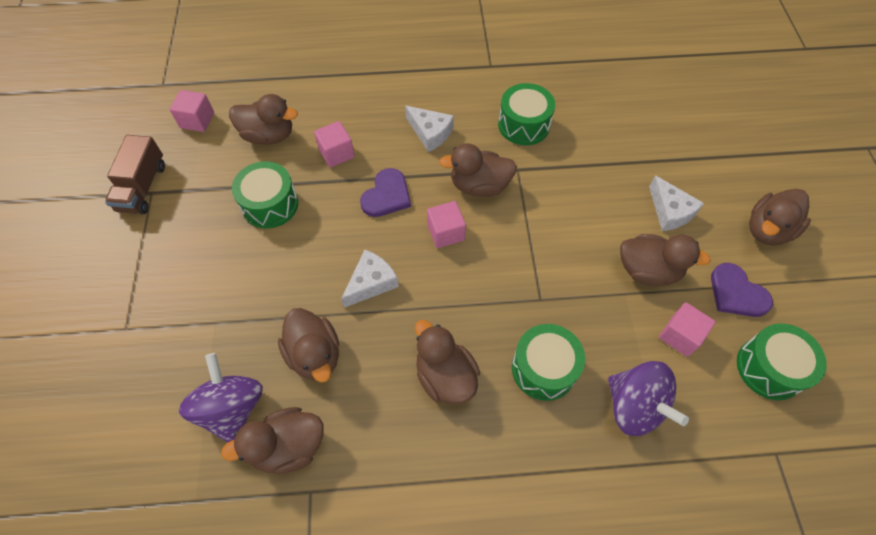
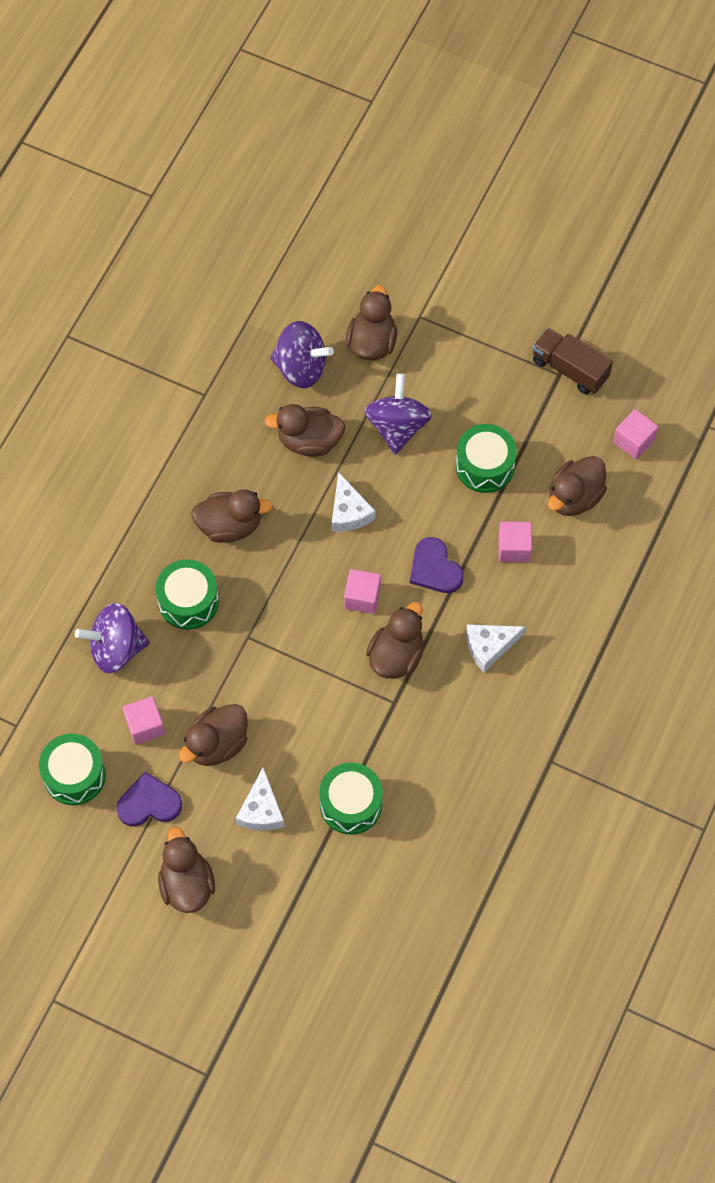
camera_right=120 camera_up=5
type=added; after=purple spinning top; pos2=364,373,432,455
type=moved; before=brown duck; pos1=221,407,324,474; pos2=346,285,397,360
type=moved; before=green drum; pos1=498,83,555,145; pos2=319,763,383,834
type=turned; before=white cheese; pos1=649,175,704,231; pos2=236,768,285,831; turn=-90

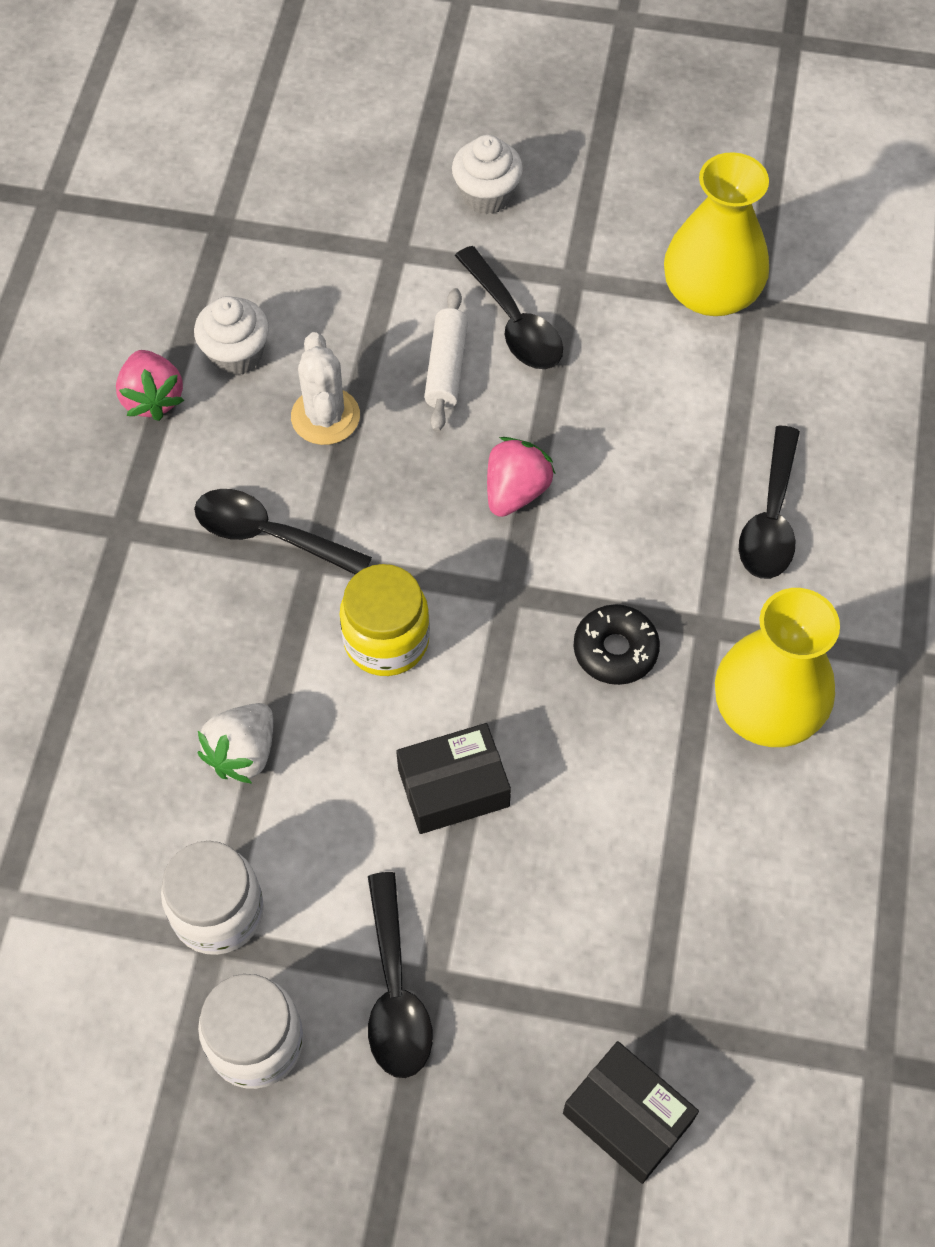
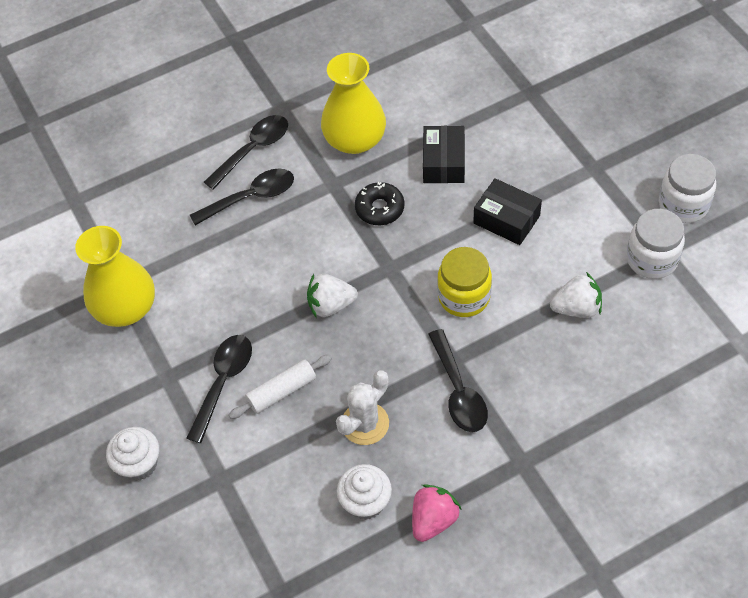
camera_right=-125 camera_up=-5
type=moved; before=black spoon; pos1=368,872,433,1078; pos2=204,115,288,190
type=moved; before=black box; pos1=563,1041,699,1184; pos2=423,126,465,183
type=recoloured; before=pink strawberry; after=white strawberry; pos1=487,437,556,517; pos2=307,274,358,317

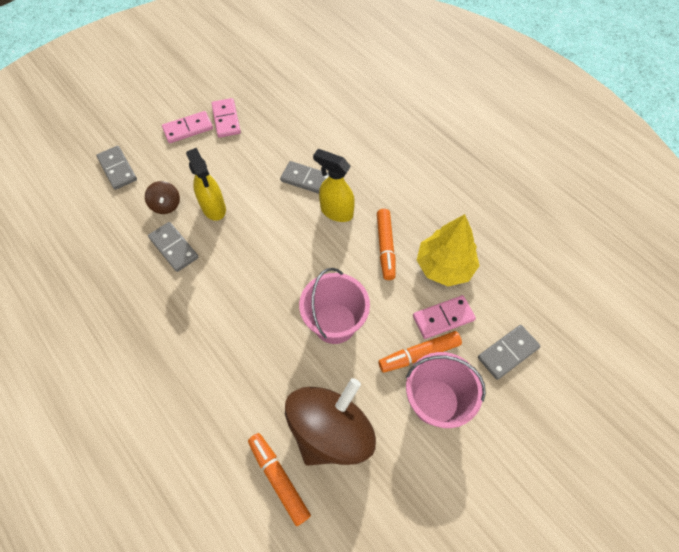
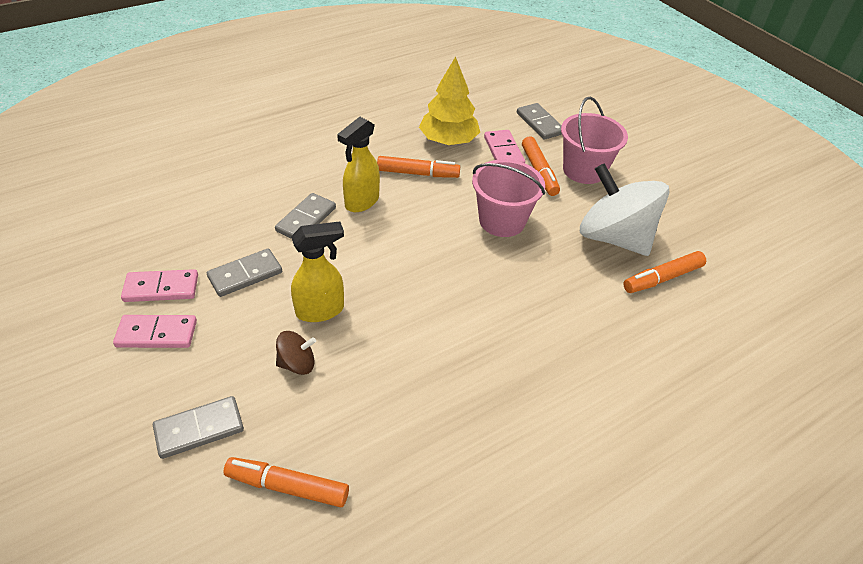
camera_right=-85 camera_up=-15
type=added; after=orange marker; pos2=223,457,349,507
type=moved; before=grey domino; pos1=148,222,199,272; pos2=207,248,282,297
type=recoloured; before=brown spinning top; after=white spinning top; pos1=285,378,376,466; pos2=580,163,669,256
type=turned; before=pink domino; pos1=162,111,213,143; pos2=113,315,197,348; turn=-75

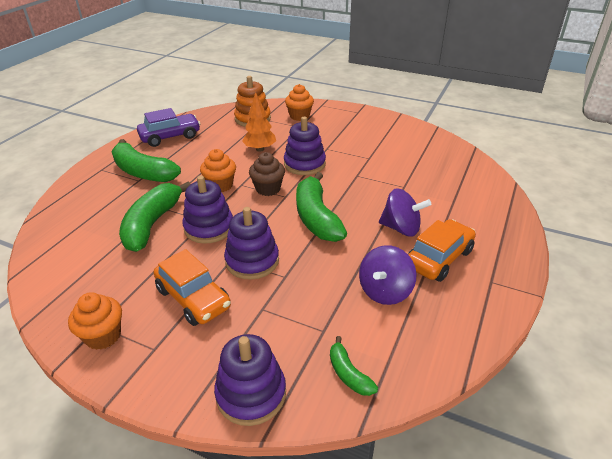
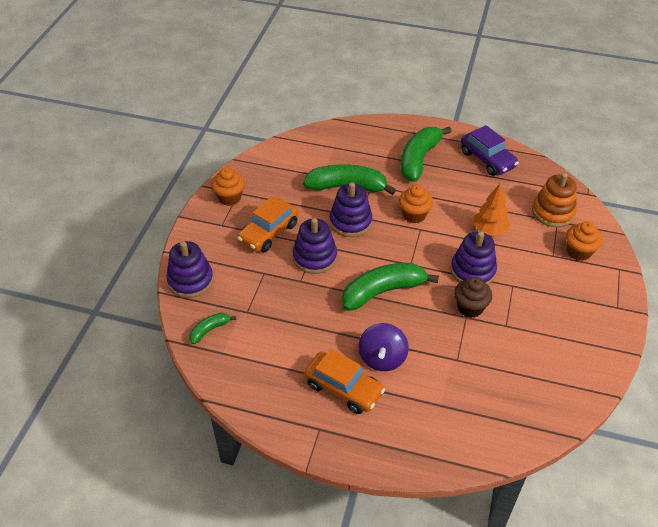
camera_right=80 camera_up=10
type=removed; before=purple spinning top; pos1=359,245,416,305
type=moved; before=brown cupcake; pos1=249,152,285,196; pos2=454,277,492,318

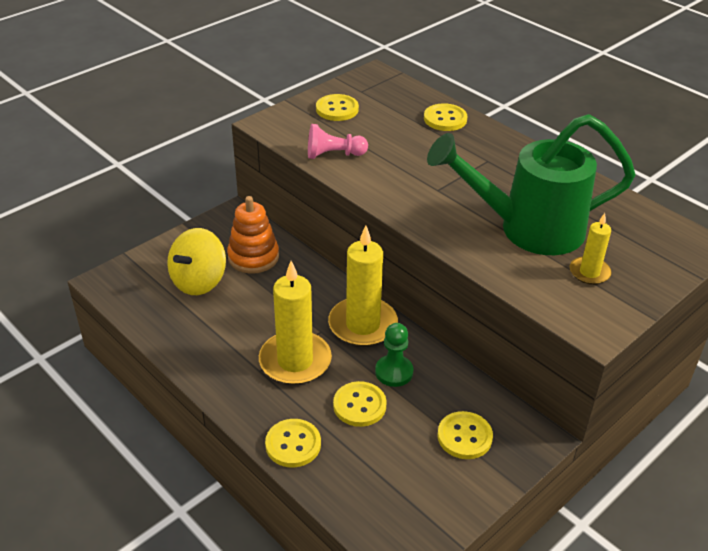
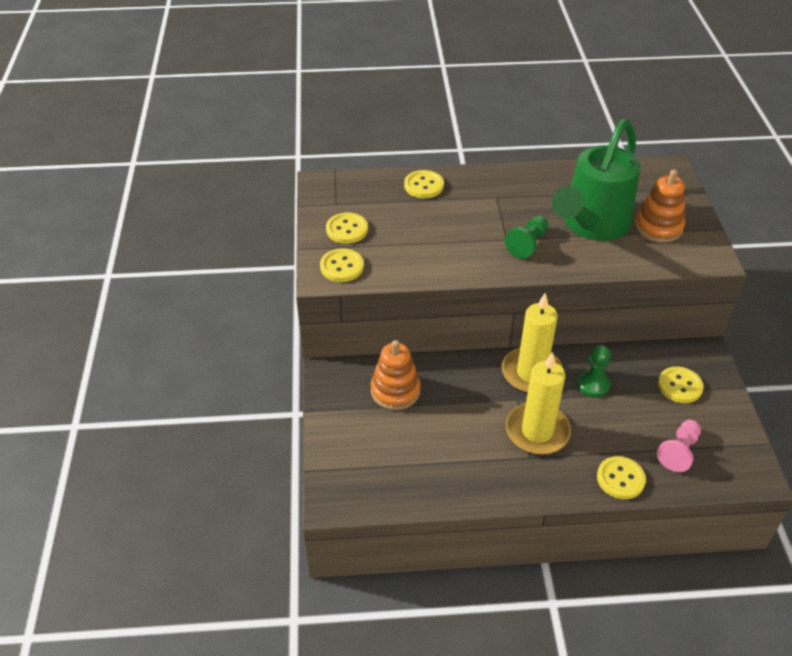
camera_right=-50 camera_up=5
type=removed; before=yellow spinning top; pos1=167,228,226,295
type=added; after=green pawn; pos2=505,216,548,259
type=moved; before=pink pawn; pos1=308,124,368,159; pos2=657,420,701,472
type=moved; before=yellow button; pos1=333,381,387,427; pos2=320,248,364,282
type=replaced; before=yellow candle; after=orange stacking toy; pos1=570,213,612,285; pos2=635,169,685,243

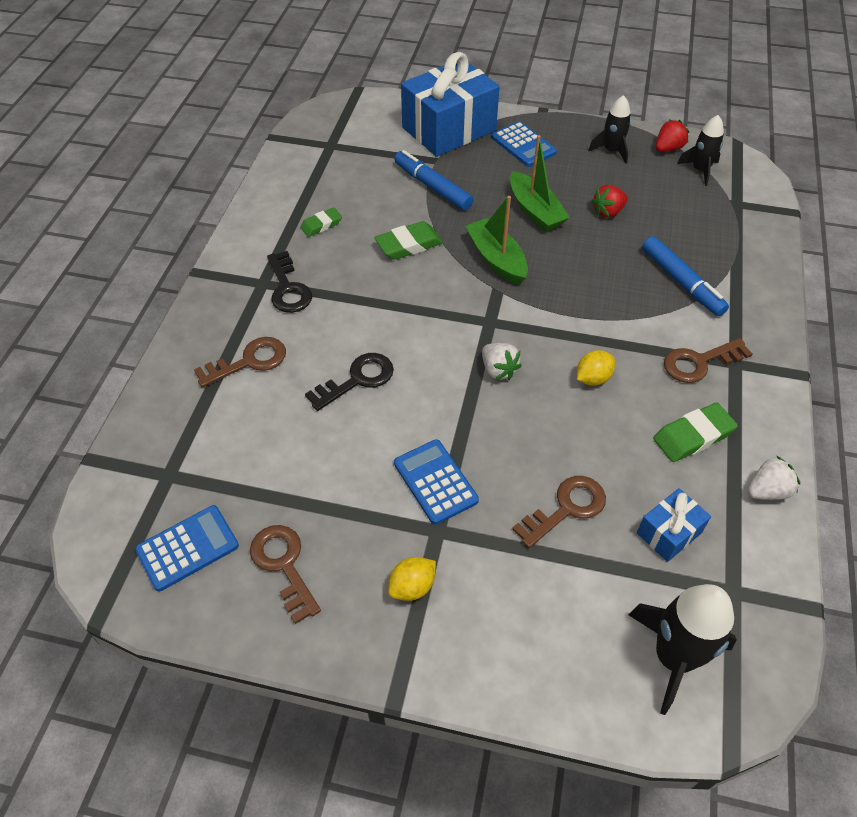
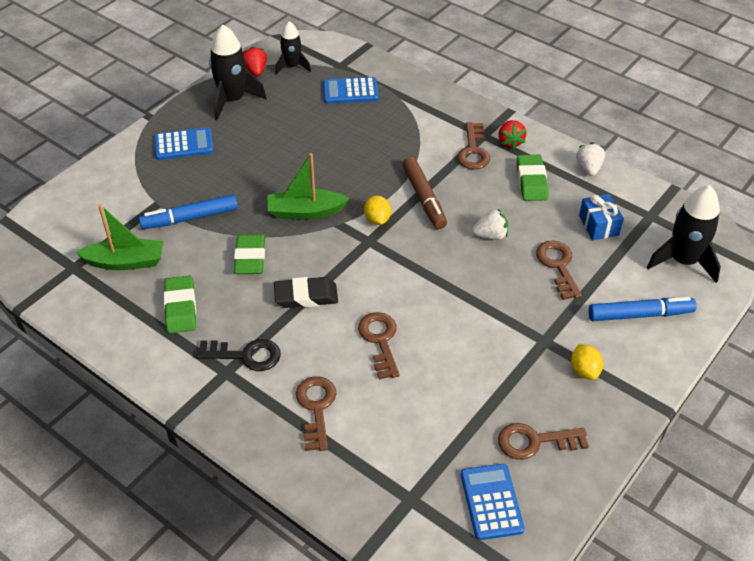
camera_right=-65 camera_up=-5
type=removed; before=blue gift; pos1=401,52,500,157
type=added; after=black eraser; pos2=274,277,338,308
type=added; after=brown marker; pos2=402,157,447,229
type=moved; before=blue calculator; pos1=394,439,479,525; pos2=323,77,378,104
type=moved; before=white strawberry; pos1=482,343,522,380; pos2=472,209,508,240
type=moved; before=green boat; pos1=510,135,570,232; pos2=76,204,163,270
type=moved; before=yellow lemon; pos1=577,350,615,386; pos2=364,196,391,225
type=moved; before=red strawberry; pos1=591,185,628,218; pos2=499,120,527,149
type=moved; before=blue marker; pos1=642,236,729,316; pos2=589,297,697,321
type=recoloured; before=black key; after=brown key; pos1=305,353,394,411; pos2=358,312,400,380
type=resized; before=green eraser; pos1=300,207,342,237; pos2=164,276,196,333; scale=1.57
type=resized; before=black rocket; pos1=588,95,631,164; pos2=209,25,267,120; scale=1.6

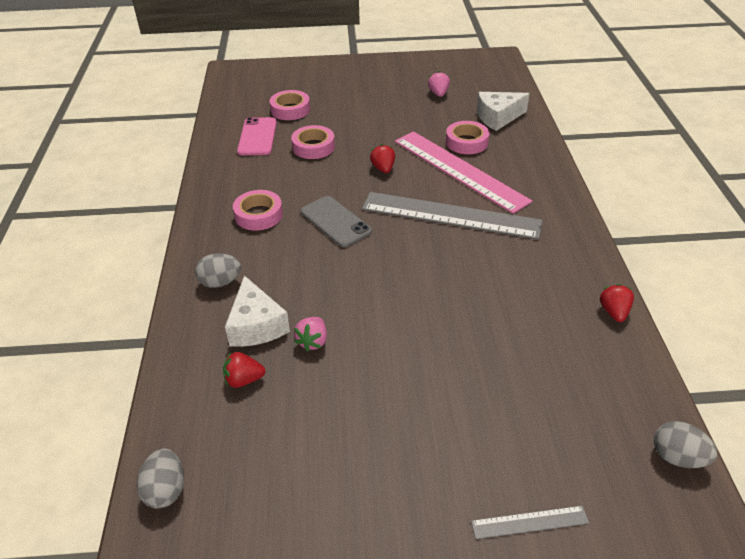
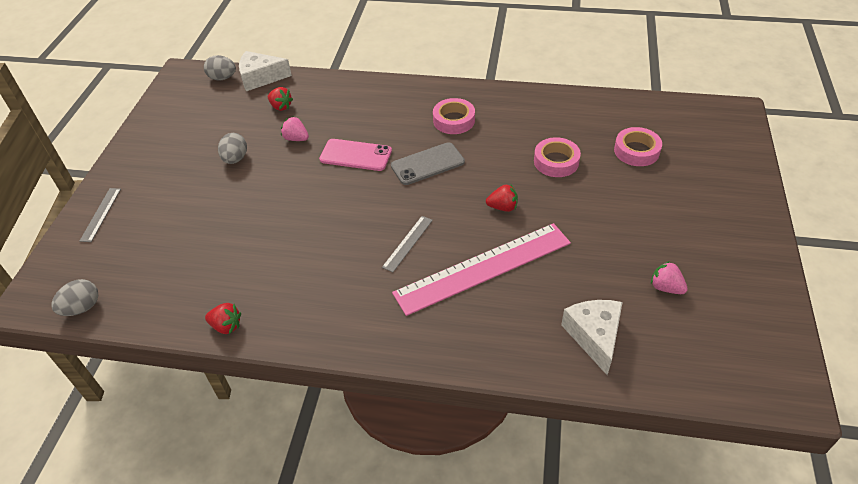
camera_right=105 camera_up=5
type=removed; before=pink tape; pos1=446,121,489,154
type=moved; before=grey egg; pos1=195,253,241,288; pos2=218,133,247,164
type=moved; before=white cheese; pos1=225,275,290,347; pos2=239,51,292,91
type=moved; before=pink phone; pos1=237,117,277,155; pos2=319,139,392,171
type=turned; before=red strawberry; pos1=223,352,266,388; pos2=268,87,293,111; turn=120
type=turned; before=pink strawberry; pos1=428,71,450,97; pos2=651,261,688,294; turn=-150
type=resized; before=grey ruler; pos1=362,192,543,240; pos2=382,216,433,272; scale=0.43

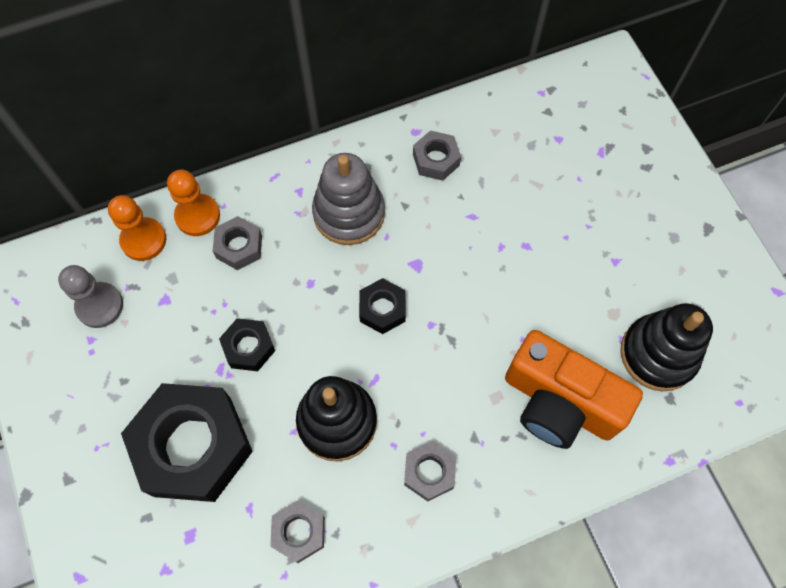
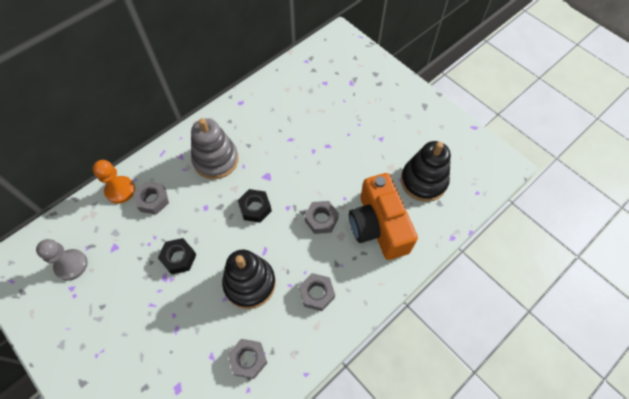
camera_right=-20 camera_up=-5
type=removed; before=orange pawn; pos1=108,195,166,261
type=removed; before=black nut; pos1=121,383,253,502
type=moved; before=grey nut; pos1=413,130,461,181; pos2=305,201,339,234
type=turned; before=orange camera; pos1=505,330,643,449; pos2=349,173,418,260; turn=60

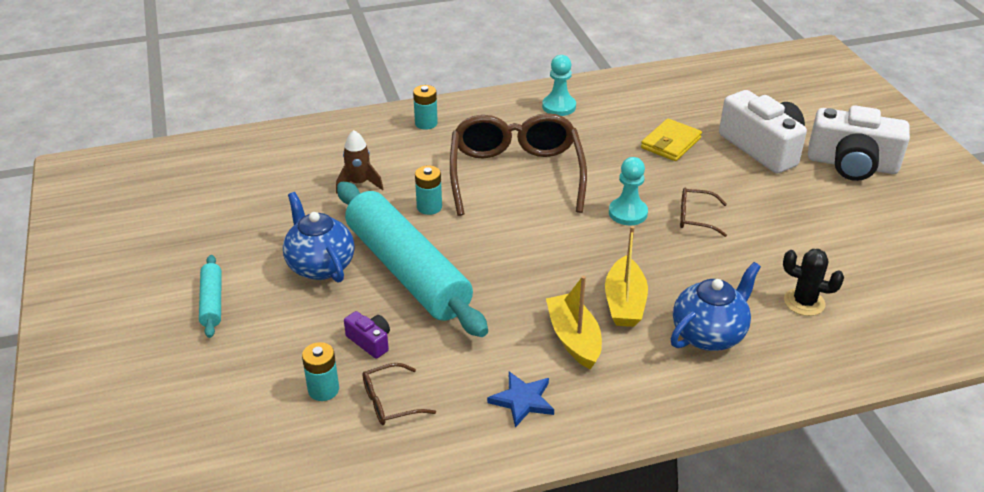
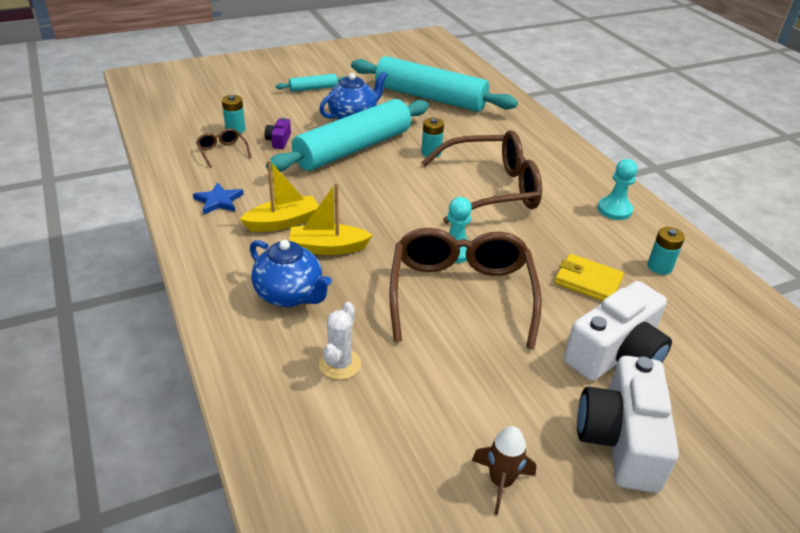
camera_right=80 camera_up=0
type=added; after=turquoise rolling pin; pos2=351,56,518,112
type=moved; before=brown rocket; pos1=336,130,383,194; pos2=472,426,536,515
type=moved; before=turquoise battery; pos1=413,85,438,130; pos2=647,227,685,275
type=recoloured; before=black cactus; after=white cactus; pos1=783,249,844,316; pos2=319,302,361,380
type=turned; before=purple camera; pos1=344,311,390,359; pos2=265,117,291,149; turn=150
type=resized; before=brown glasses; pos1=680,188,727,237; pos2=389,228,542,349; scale=2.4

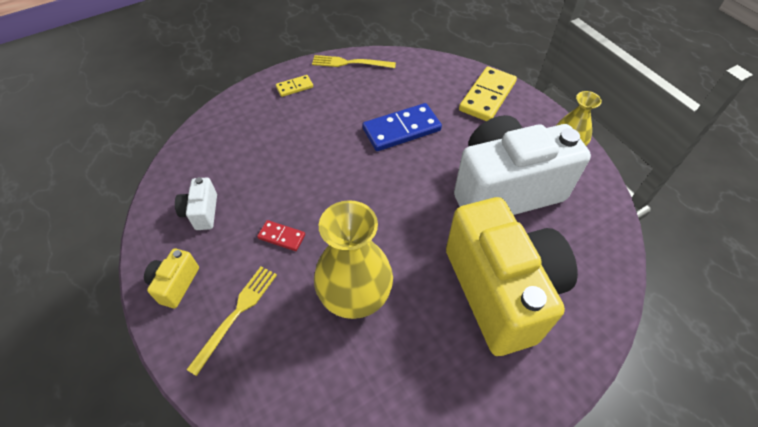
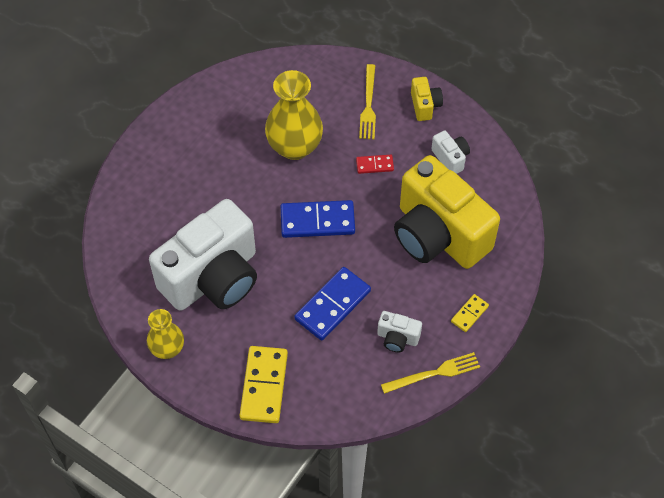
camera_right=155 camera_up=5
type=added; after=blue domino; pos2=281,200,355,238
type=added; after=white camera; pos2=377,311,422,352
type=moved; before=yellow camera; pos1=446,197,578,356; pos2=394,155,500,269

